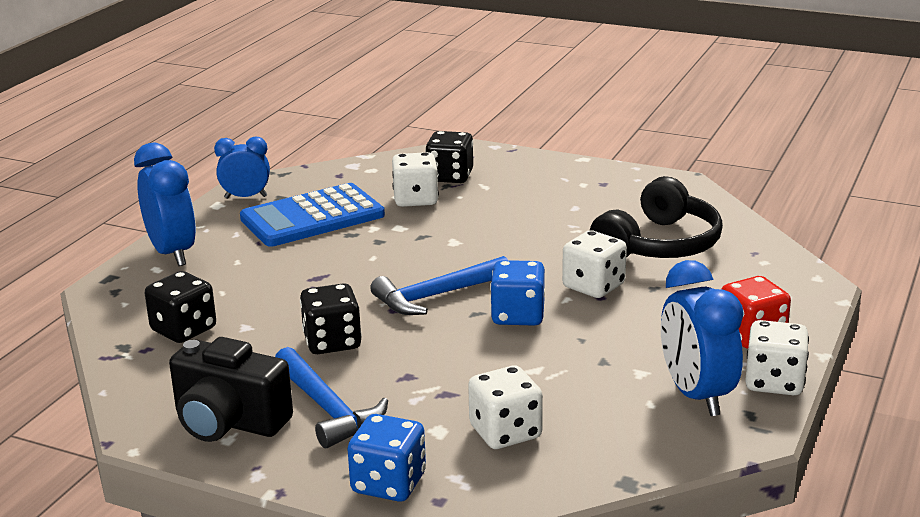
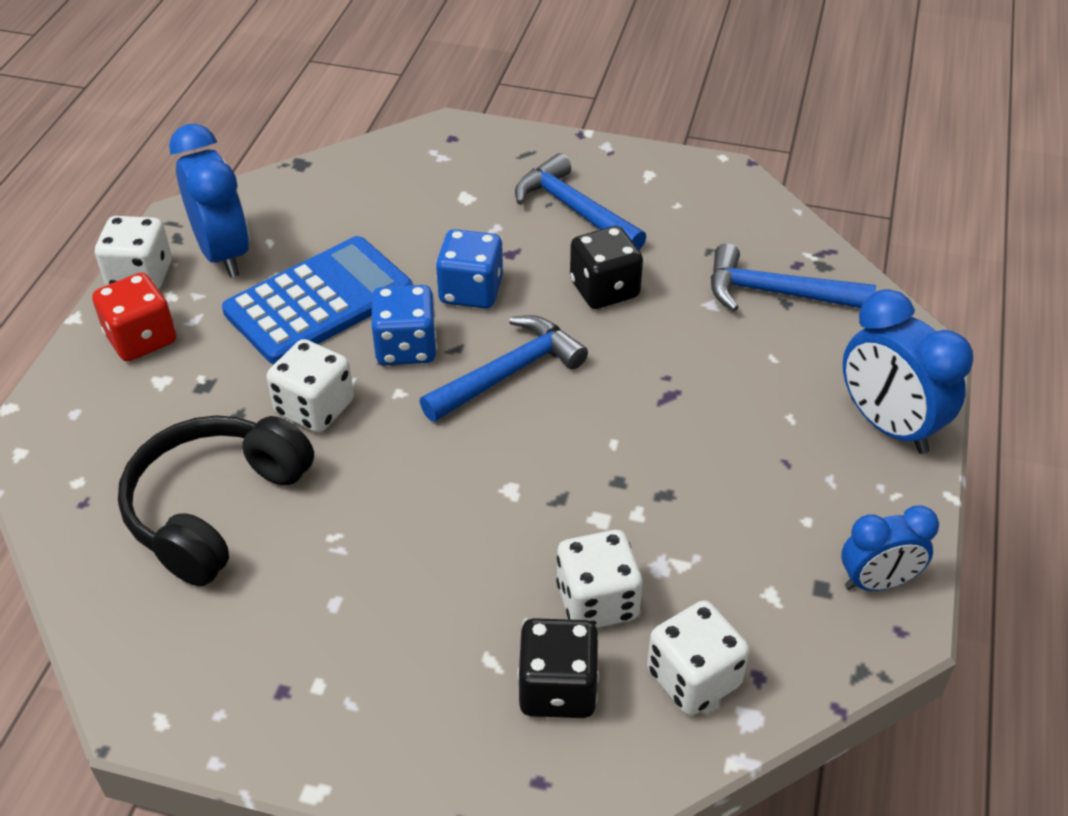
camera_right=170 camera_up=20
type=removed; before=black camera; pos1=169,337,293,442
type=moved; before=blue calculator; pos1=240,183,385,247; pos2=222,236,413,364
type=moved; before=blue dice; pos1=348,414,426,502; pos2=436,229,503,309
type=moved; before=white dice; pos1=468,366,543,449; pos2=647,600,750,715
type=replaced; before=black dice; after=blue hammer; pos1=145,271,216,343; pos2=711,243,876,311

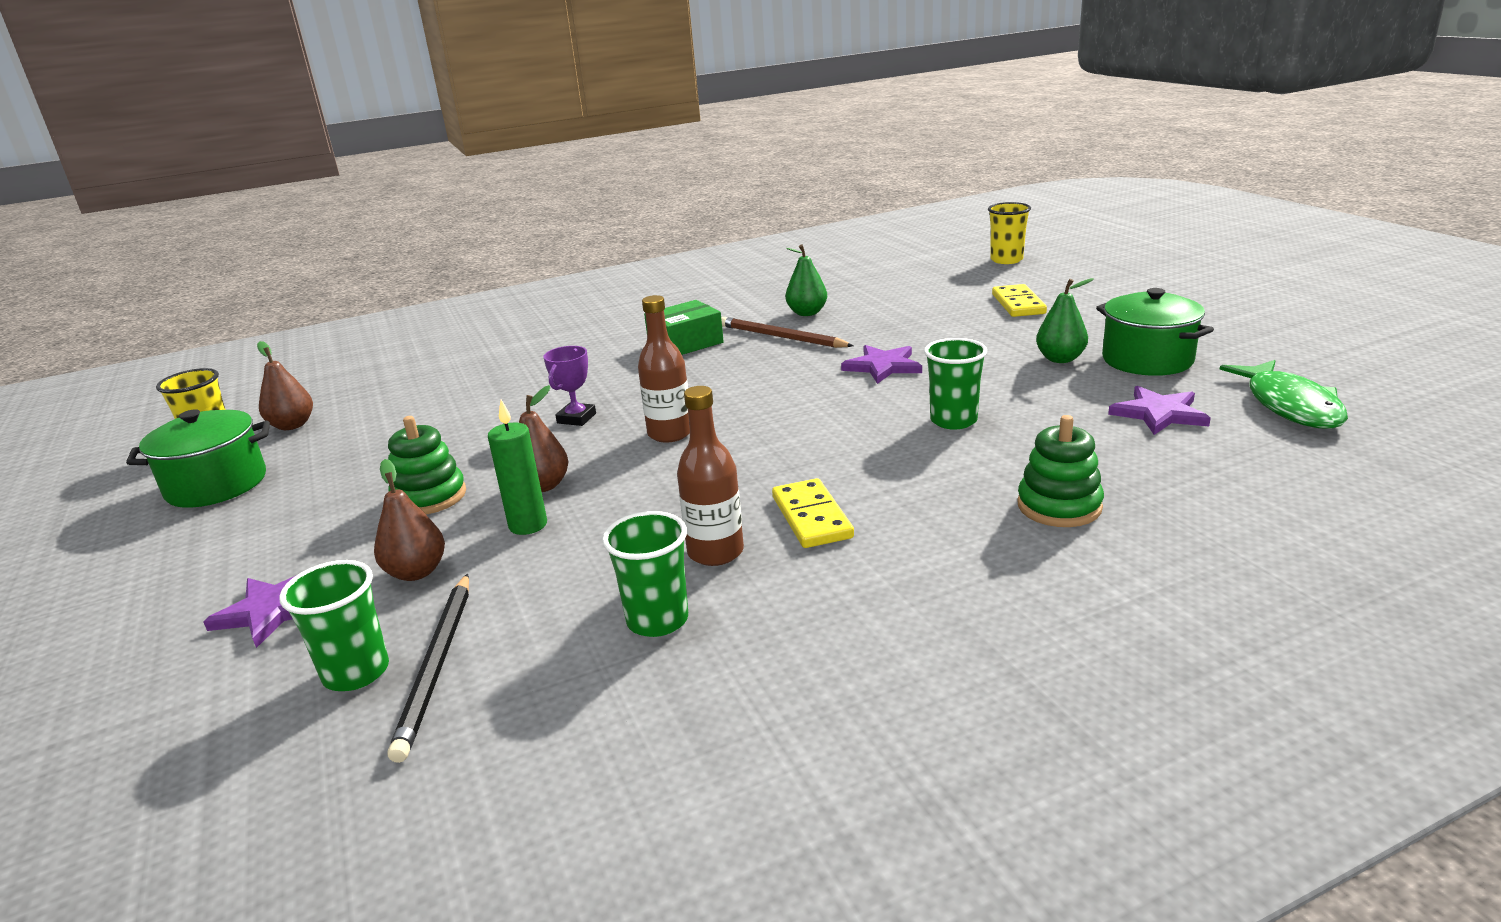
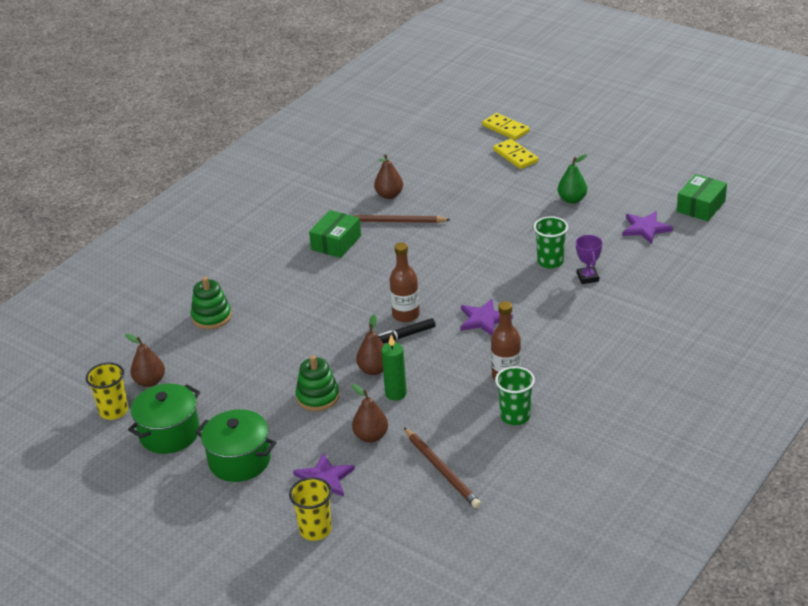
camera_right=-30 camera_up=10
type=removed; before=green cup; pos1=279,560,389,691
type=added; after=black marker; pos2=378,318,436,344
type=moved; before=purple trophy; pos1=543,346,596,426; pos2=576,235,602,284
type=moved; before=yellow domino; pos1=772,478,854,548; pos2=482,113,530,140
type=moved; before=purple star; pos1=841,345,922,384; pos2=461,298,513,336
type=moved; before=yellow cup; pos1=988,202,1031,264; pos2=289,477,332,541
type=moved; before=green stacking toy; pos1=1017,415,1104,527; pos2=191,277,232,329
type=moved; before=green pot; pos1=1096,288,1214,376; pos2=195,409,276,482
type=replaced; before=green fish; after=green box; pos1=1219,360,1348,429; pos2=677,174,727,221
type=recoloured; before=black pencil; after=brown pencil; pos1=388,574,469,763; pos2=404,428,481,508
type=recoloured; before=green pear; after=brown pear; pos1=785,244,827,316; pos2=374,154,403,199

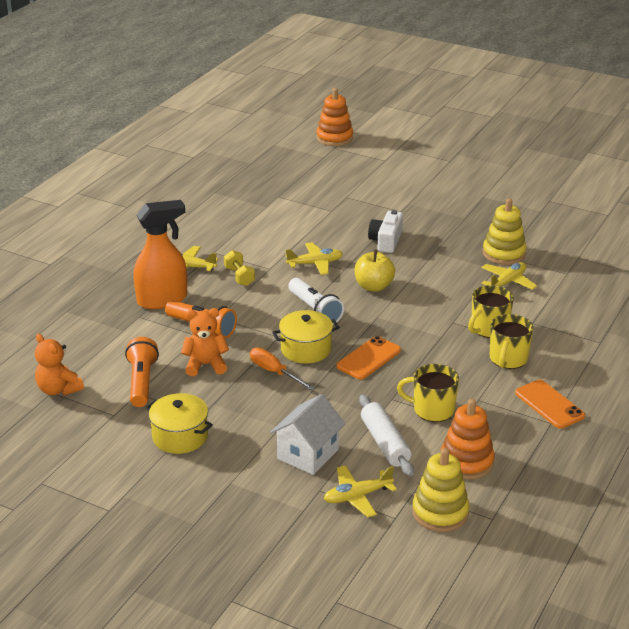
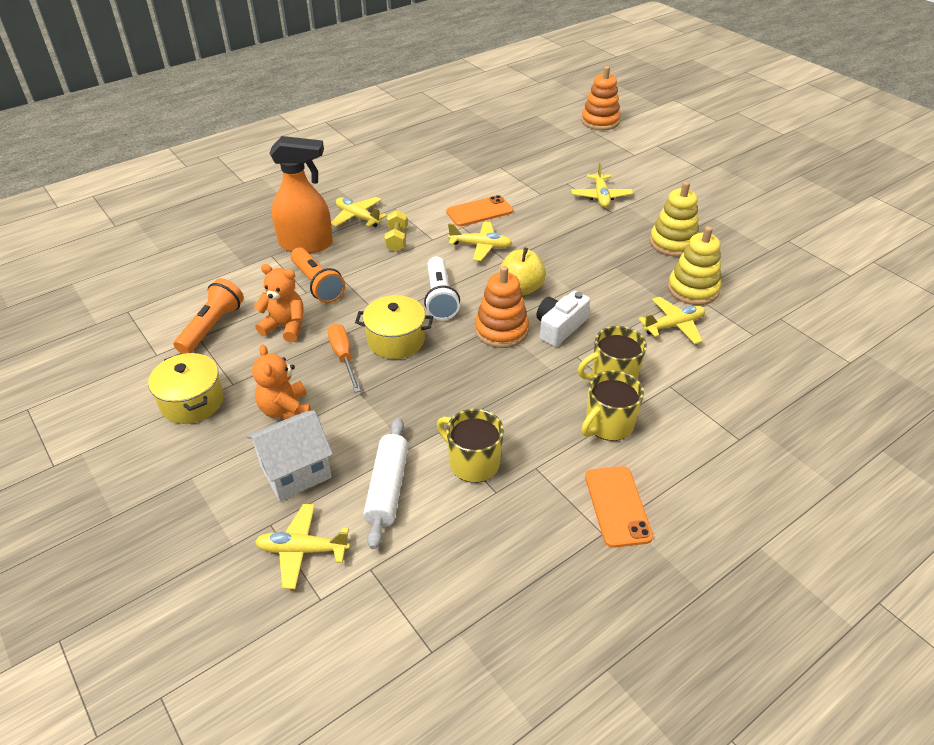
camera_right=25 camera_up=10
type=added; after=yellow plane; pos2=571,162,633,208
type=moved; before=orange teddy bear; pos1=35,334,84,396; pos2=252,344,311,420
type=moved; before=orange phone; pos1=336,336,401,380; pos2=446,195,513,227
type=moved; before=white camera; pos1=368,210,403,253; pos2=536,291,590,347
type=moved; before=yellow stacking toy; pos1=412,448,469,532; pos2=650,181,699,257
type=moved; before=orange stacking toy; pos1=440,399,495,480; pos2=475,266,529,348

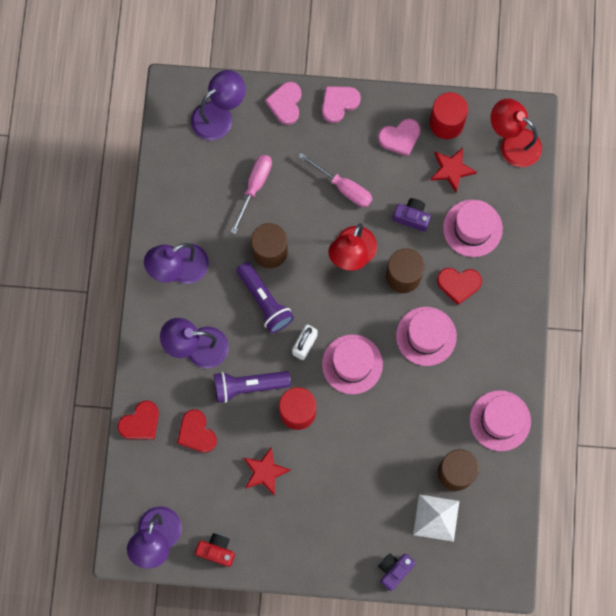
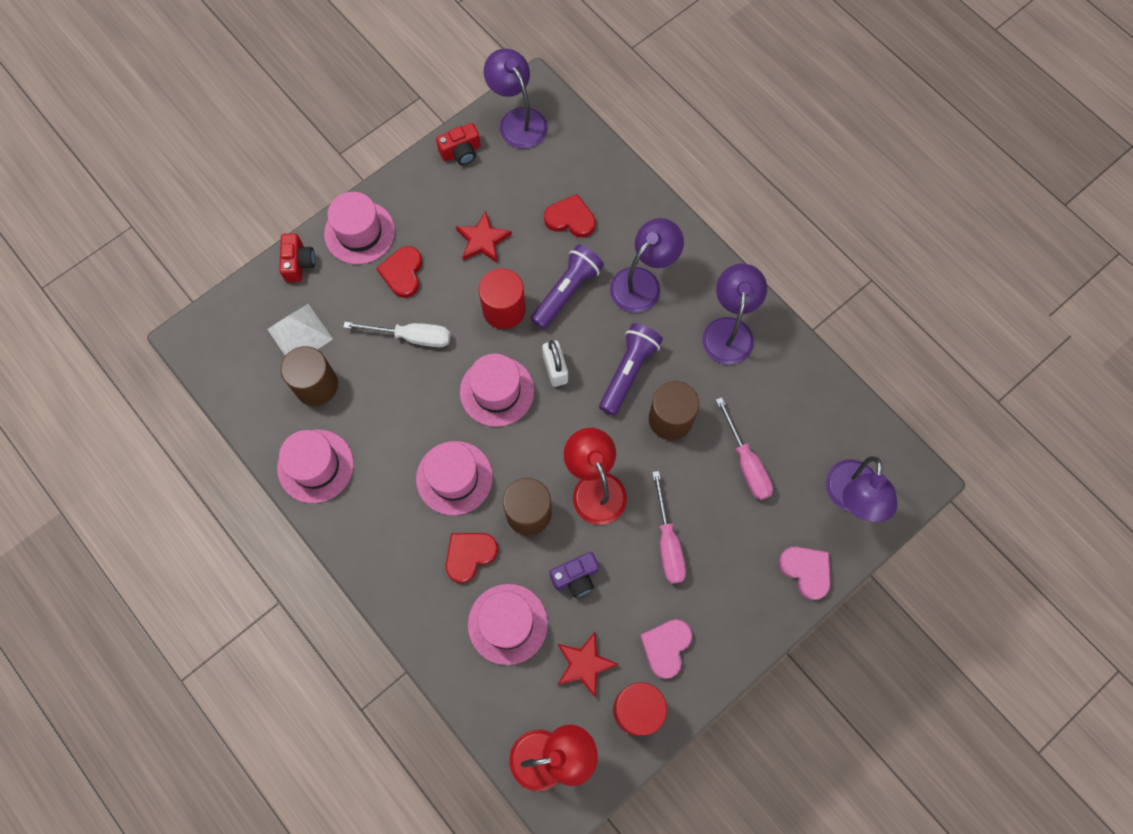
camera_right=135 camera_up=-5
type=removed; before=pink heart; pos1=322,86,361,123
type=added; after=pink hat; pos2=324,192,395,264
type=added; after=white screwdriver; pos2=343,322,450,347
type=moved; before=red heart; pos1=118,401,159,439; pos2=377,246,422,298
type=recoloured; before=purple camera; after=red camera; pos1=378,553,416,591; pos2=279,233,315,282
type=turned; before=purple flashlight; pos1=236,262,294,333; pos2=599,323,663,416; turn=105
type=turned; before=pink screwdriver; pos1=298,153,372,207; pos2=652,471,686,584; turn=-90

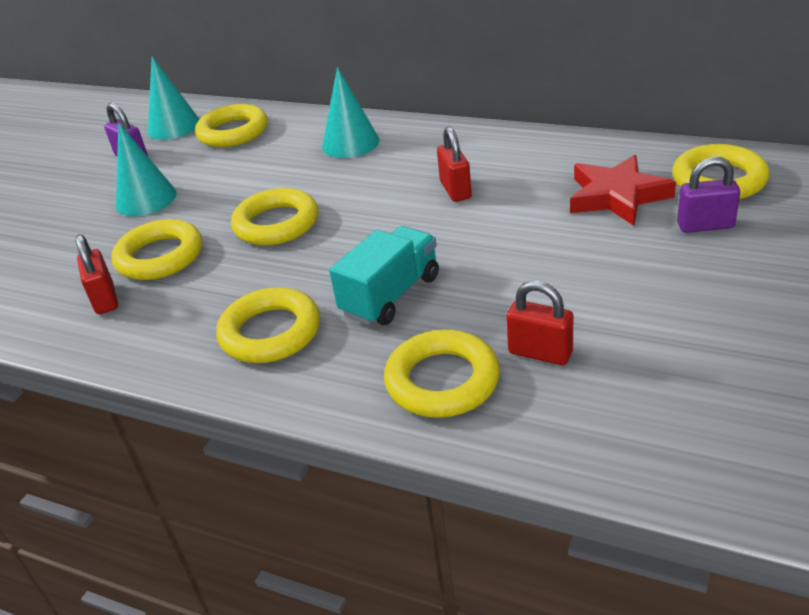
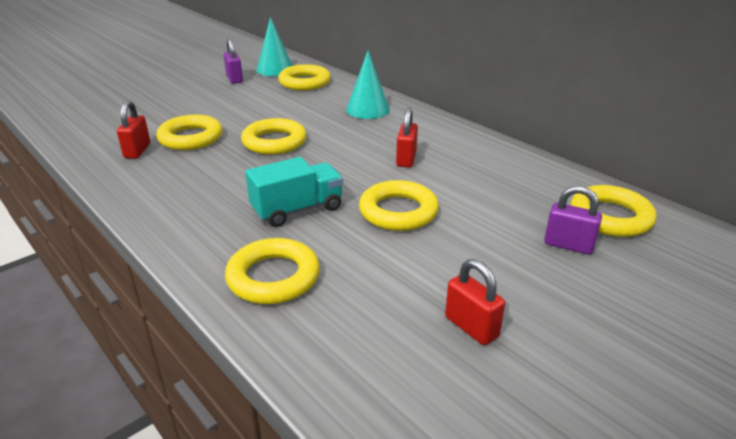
camera_right=20 camera_up=-5
type=removed; before=turquoise cone; pos1=116,123,177,216
type=removed; before=red star; pos1=570,155,676,226
type=moved; before=yellow ring; pos1=216,287,320,363; pos2=359,180,439,231
type=moved; before=red padlock; pos1=506,281,573,365; pos2=445,259,505,345

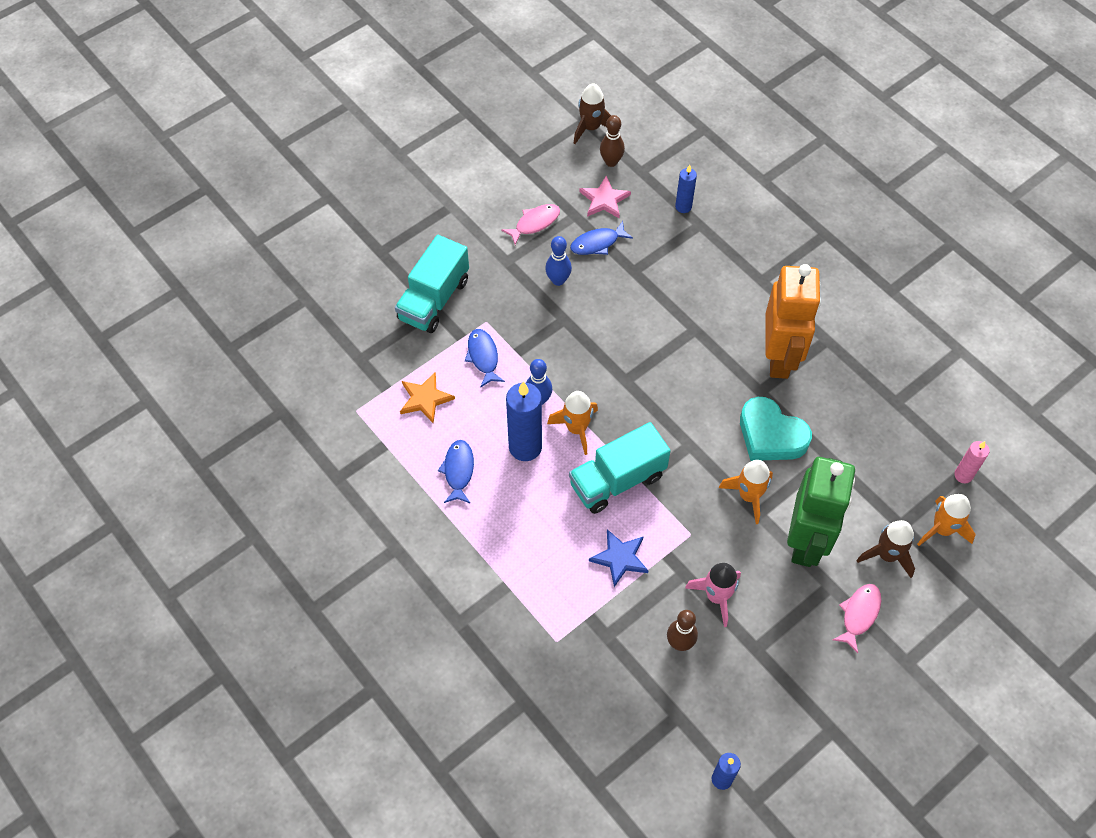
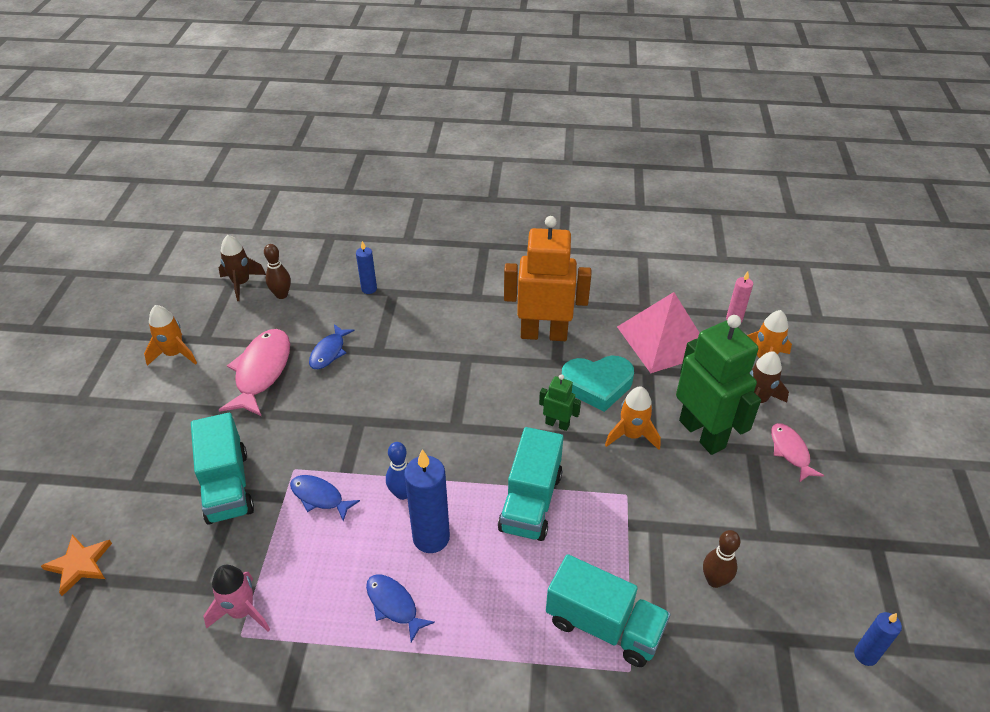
camera_right=-45 camera_up=-15
type=removed; before=blue bowling pin; pos1=545,236,572,286
type=removed; before=pink star; pos1=579,175,631,218
type=removed; before=blue star; pos1=589,529,648,587
type=added; after=green robot; pos2=539,374,581,431
type=added; after=turquoise truck; pos2=546,554,670,667
type=added; after=pink pyramid; pos2=617,292,699,373
type=moved; before=orange star; pos1=400,373,455,423; pos2=41,535,112,596
type=moved; before=orange rocket; pos1=547,391,598,455; pos2=144,305,197,366
type=moved; before=pink rocket; pos1=685,563,741,627; pos2=203,565,270,631
type=turned; before=orange robot; pos1=765,264,821,379; pos2=504,216,591,341; turn=-45
type=resized; before=pink fish; pos1=501,204,560,245; pos2=219,329,290,416; scale=1.74

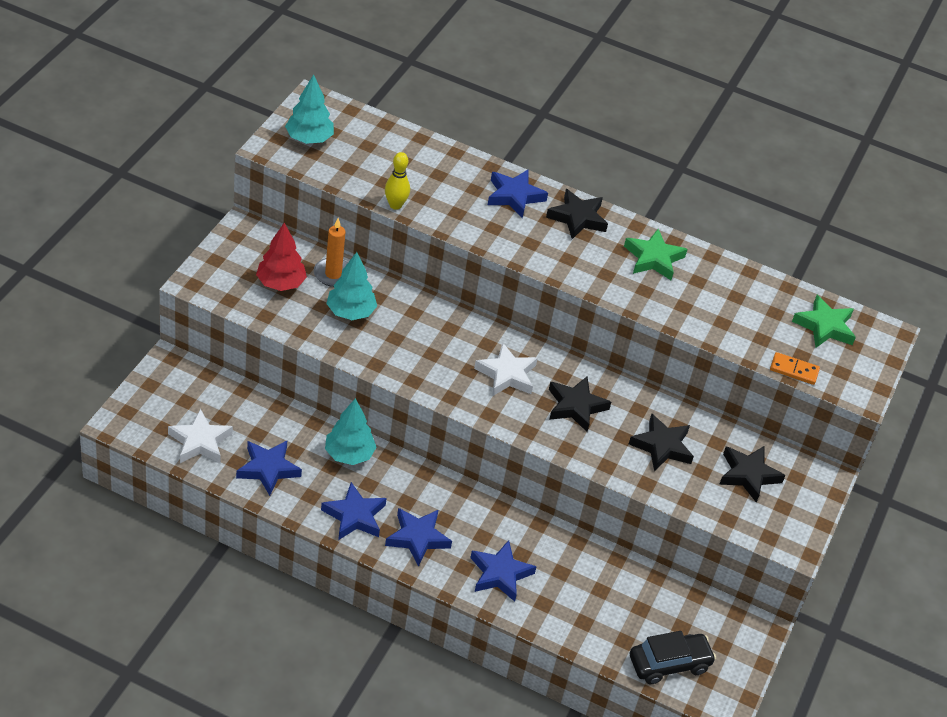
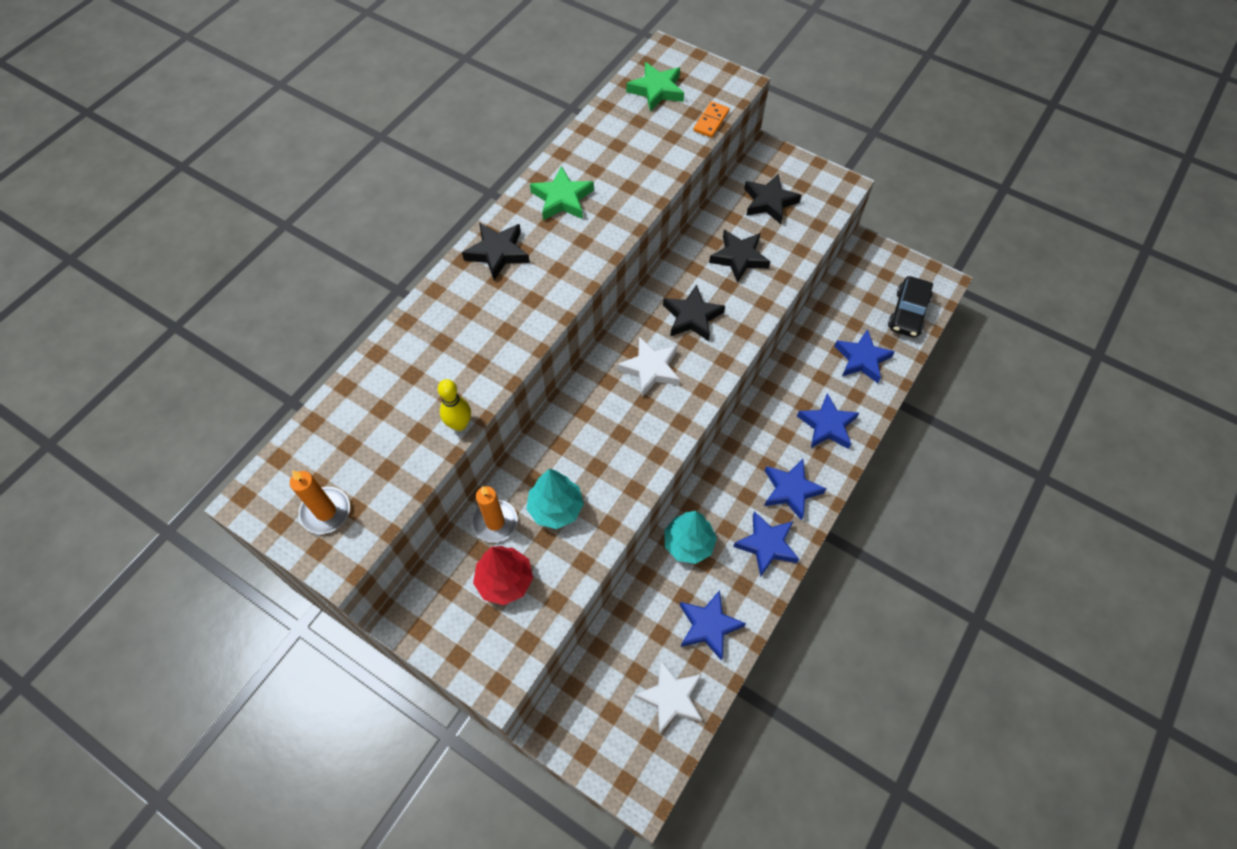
camera_right=-75 camera_up=15
type=moved; before=blue star; pos1=488,170,548,218; pos2=834,329,895,383
type=replaced; before=turquoise tree; after=orange candle; pos1=285,74,334,144; pos2=290,470,350,534
type=turned; before=black car; pos1=630,631,716,684; pos2=888,276,933,338; turn=-150

